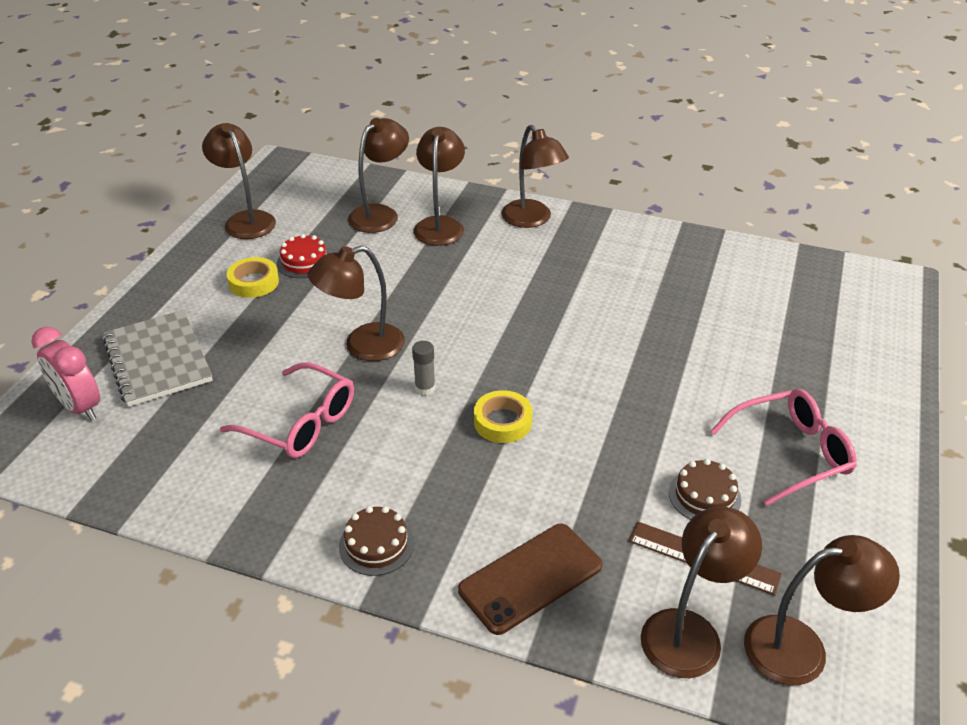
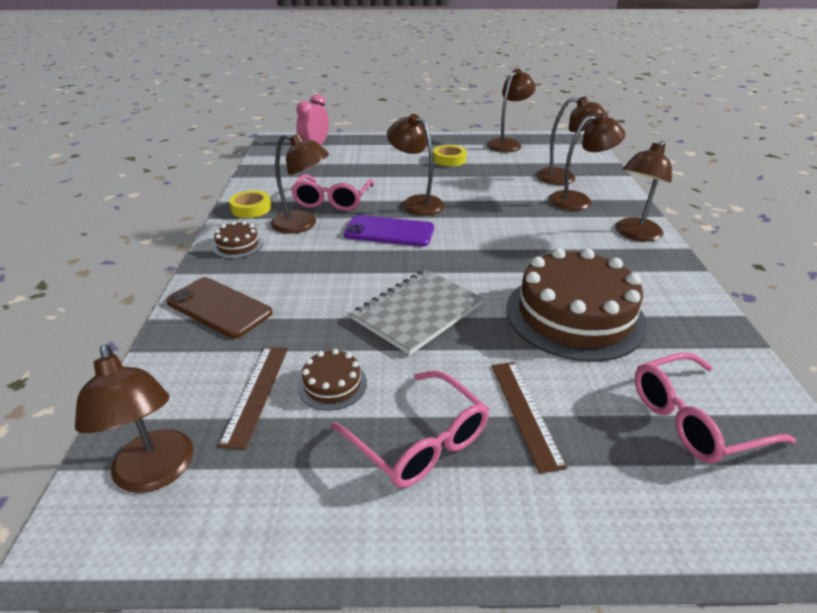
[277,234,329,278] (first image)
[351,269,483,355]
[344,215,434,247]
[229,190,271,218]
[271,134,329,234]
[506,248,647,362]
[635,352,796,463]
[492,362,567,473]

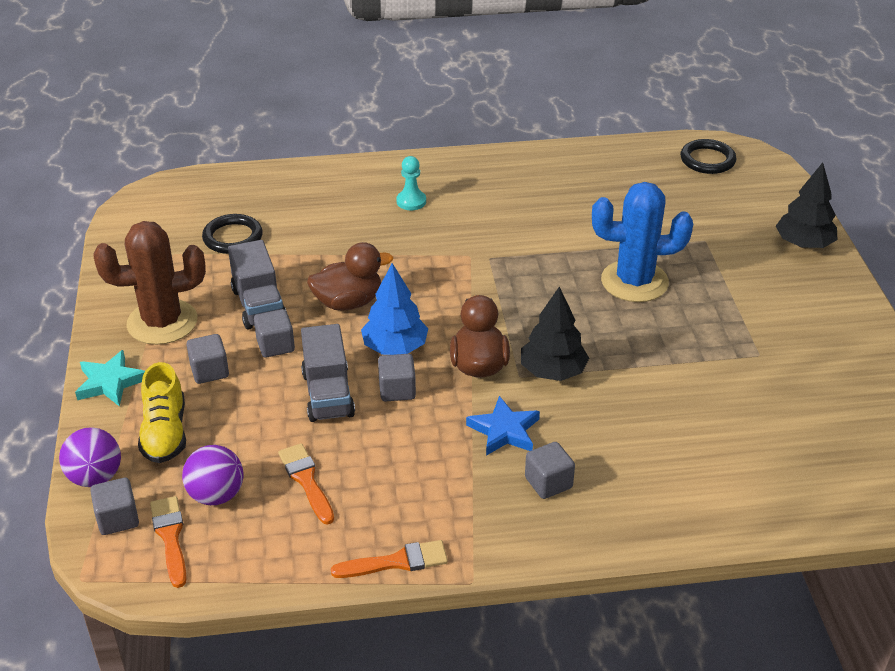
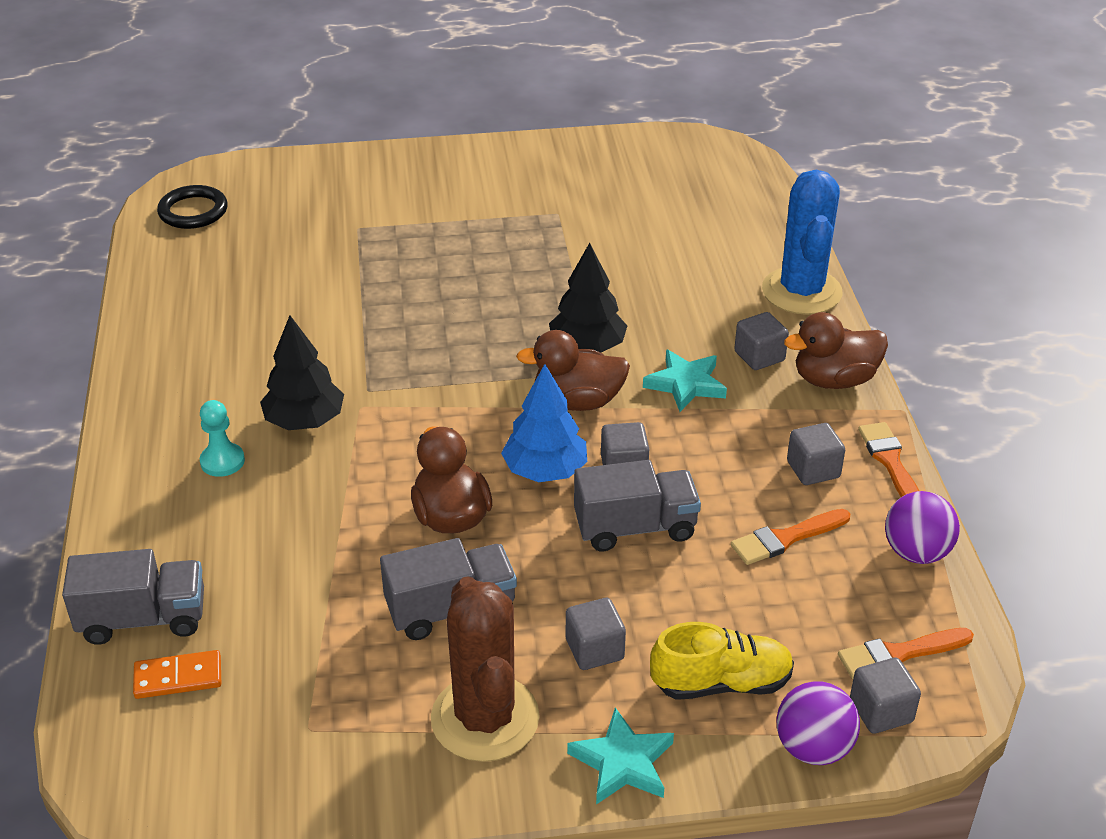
[260,316,344,430]
[762,170,842,315]
[202,214,263,254] (first image)
[787,423,845,485]
[643,349,727,412]
[885,491,960,564]
[784,312,888,389]
[62,549,204,645]
[133,650,221,699]

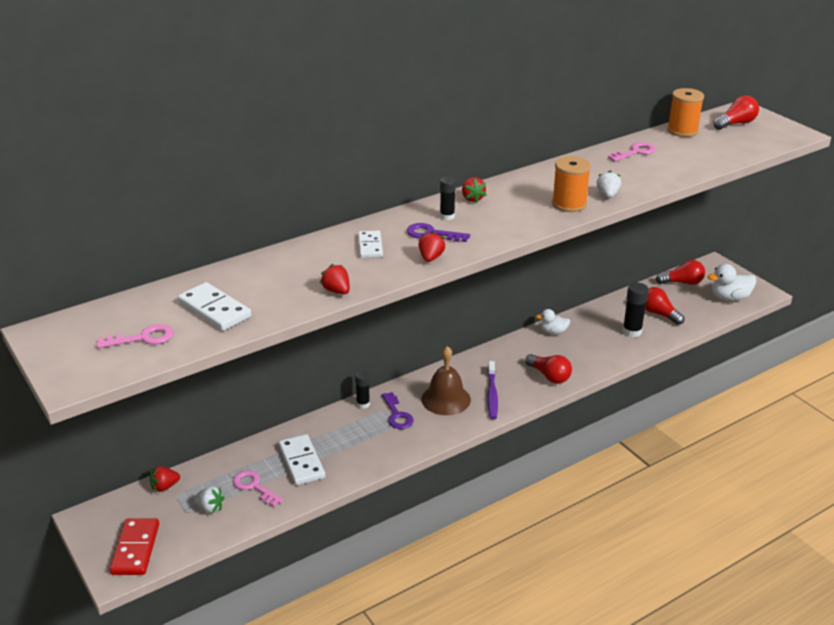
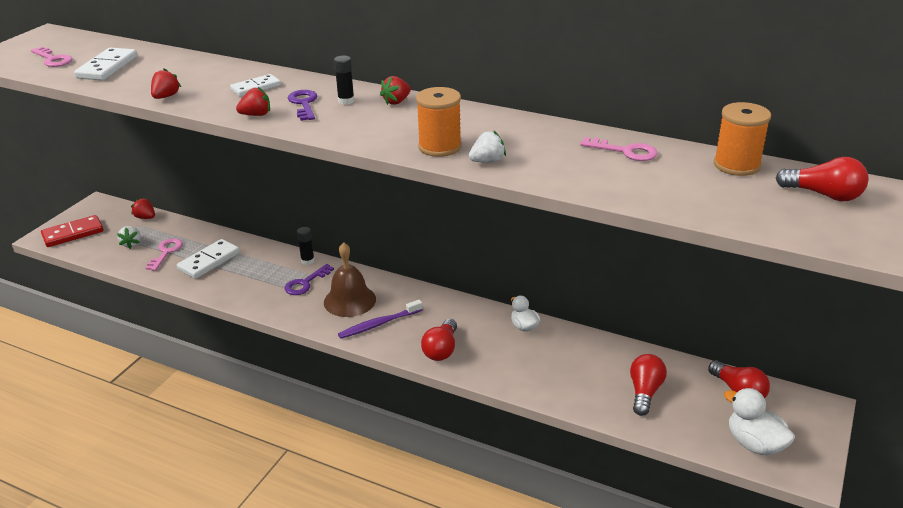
[622,282,649,337] (first image)

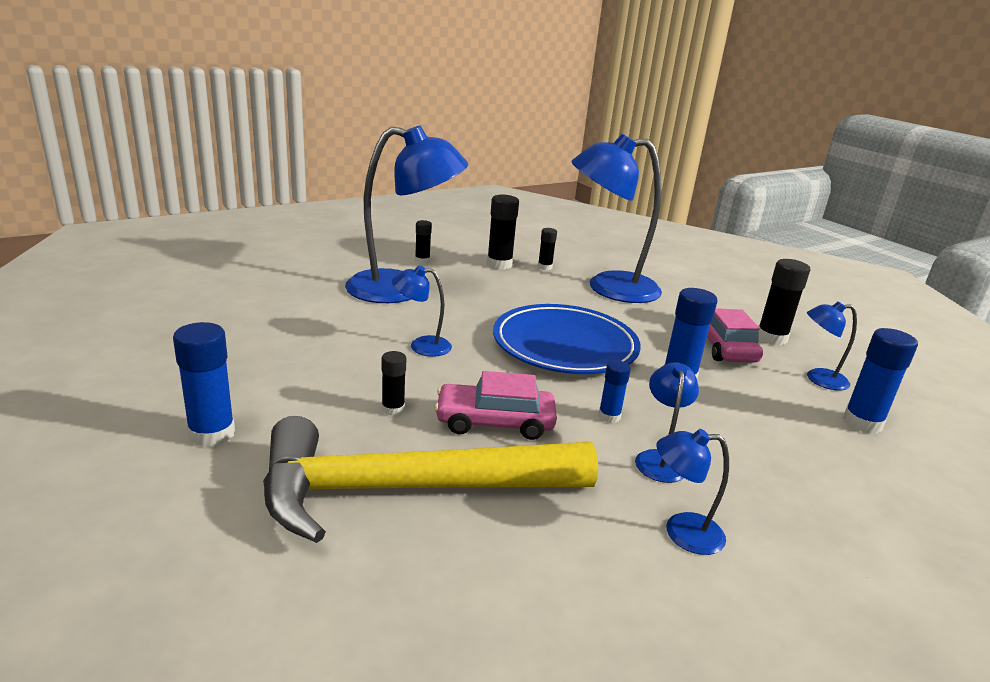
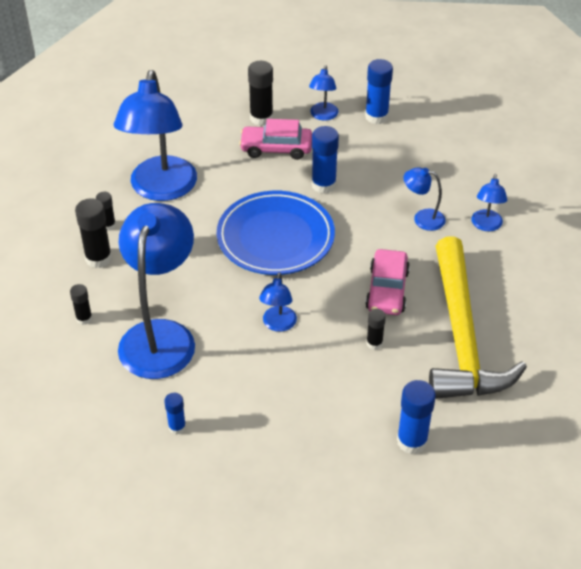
[164,393,186,435]

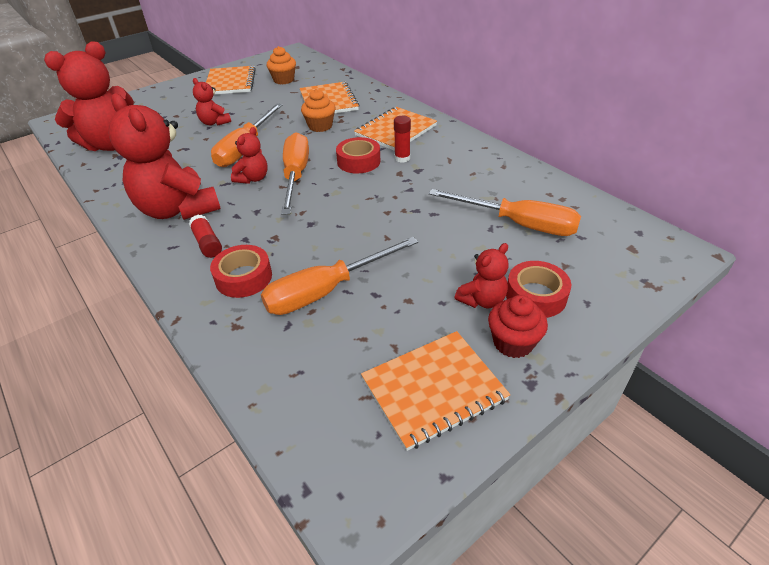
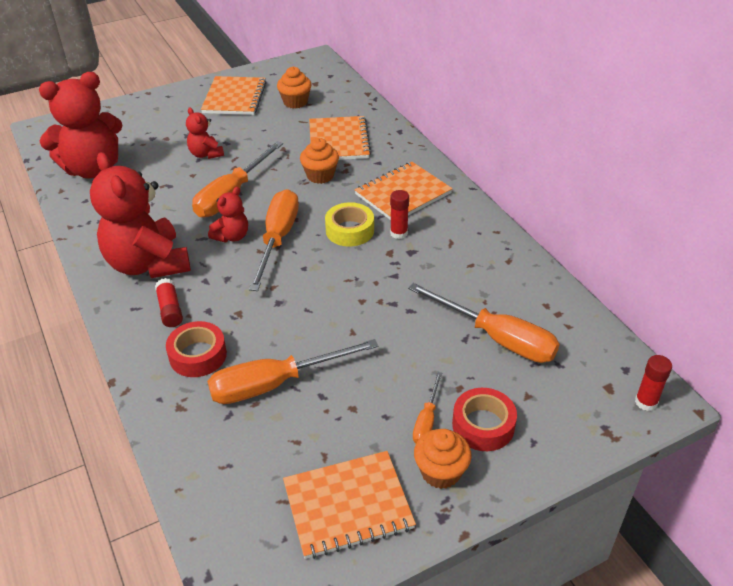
[325,202,374,247]
[413,372,442,443]
[414,429,472,489]
[635,355,672,411]

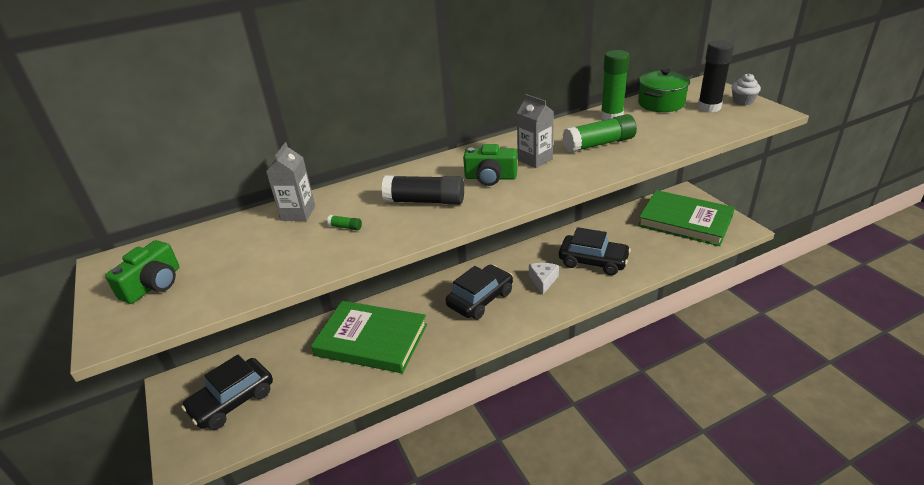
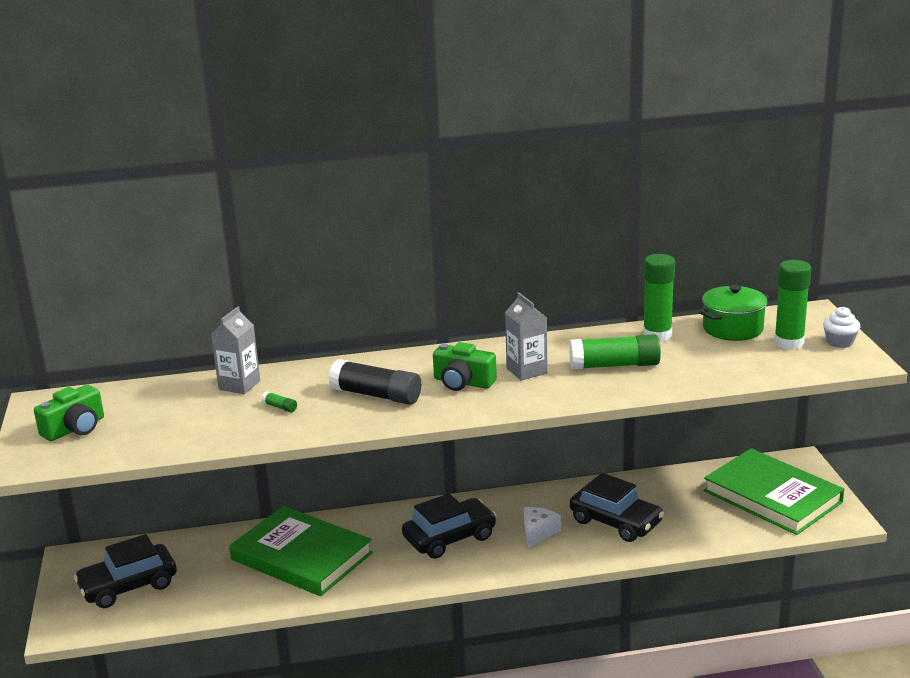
[774,260,811,350]

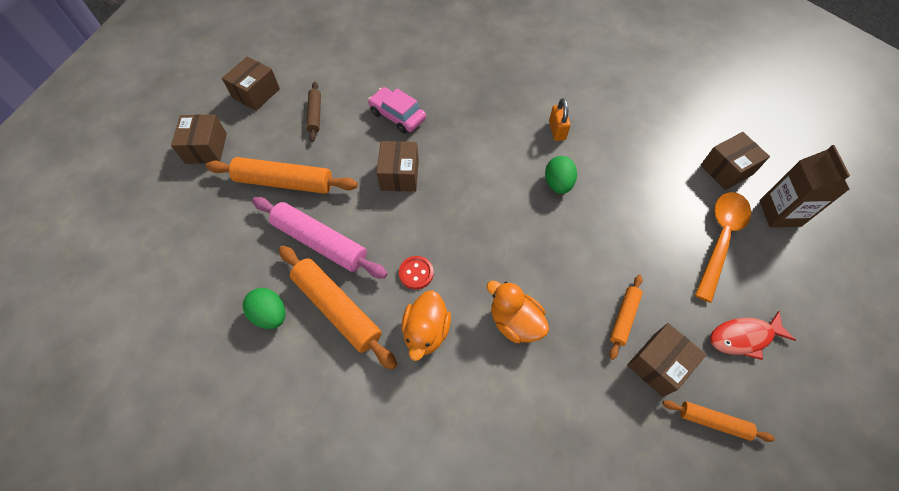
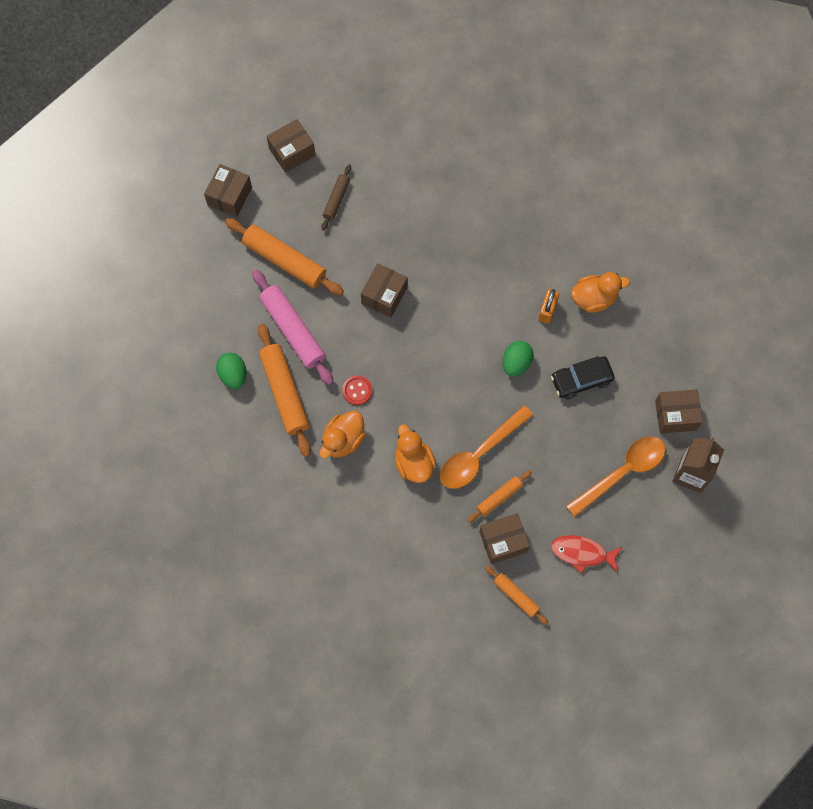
[368,87,426,134] (first image)
[571,272,630,313]
[551,356,615,400]
[440,405,533,489]

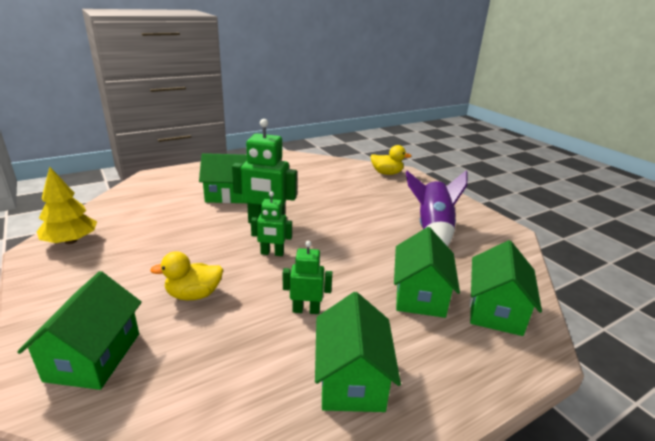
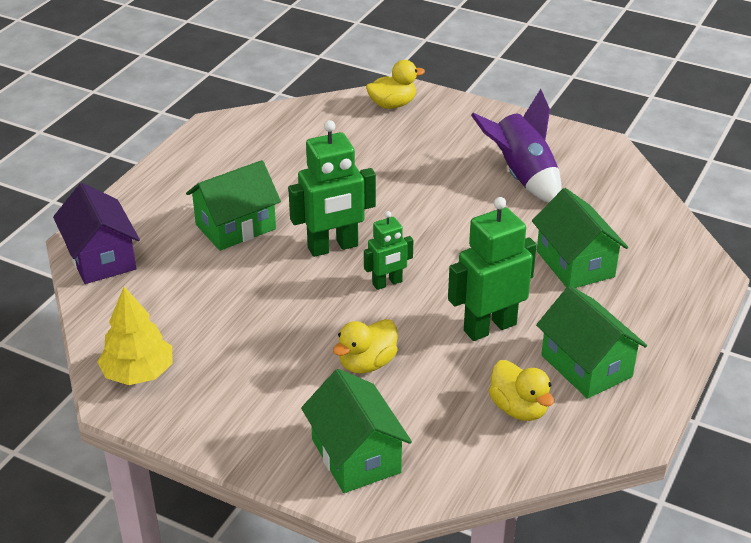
[470,240,542,336] (first image)
[448,197,537,341]
[53,183,140,284]
[489,360,554,421]

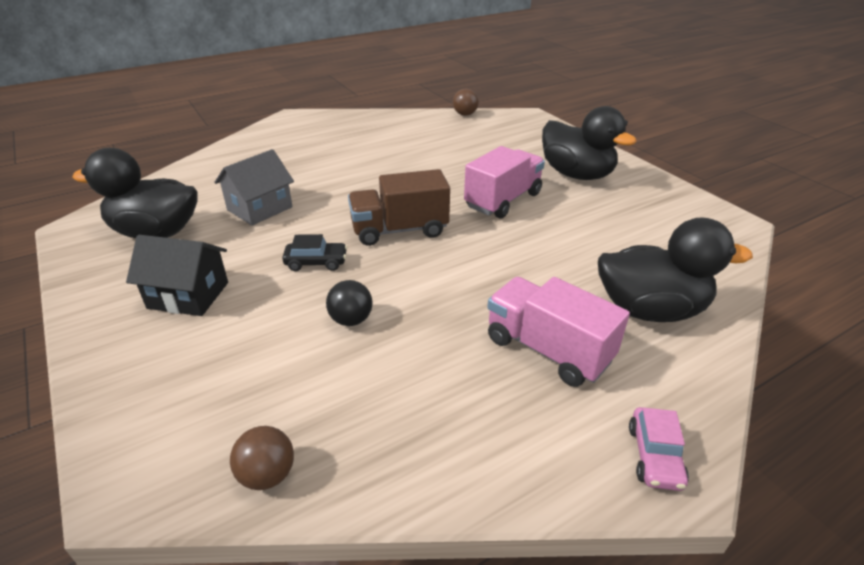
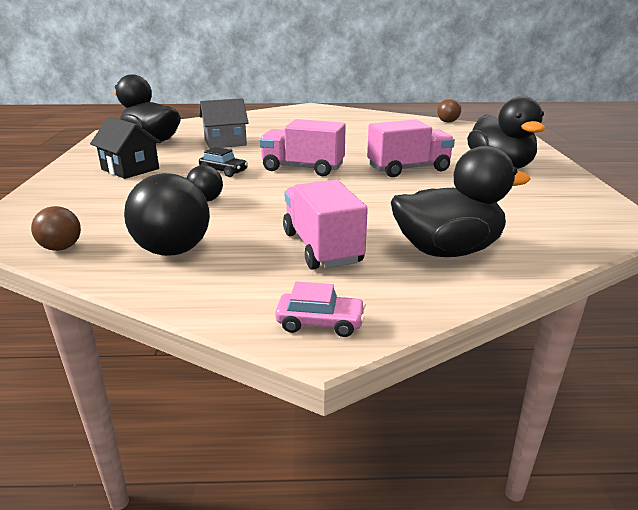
[259,119,346,176]
[391,146,531,257]
[275,282,366,337]
[124,173,210,256]

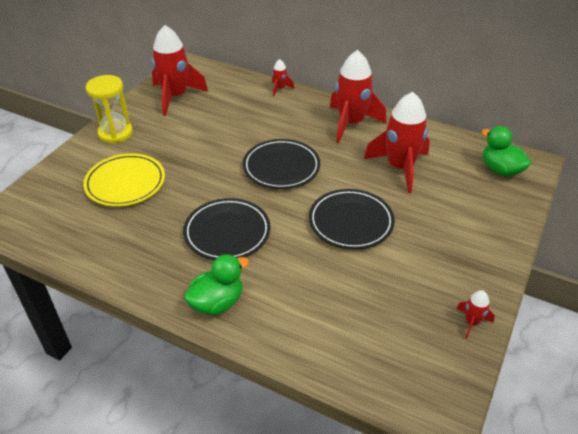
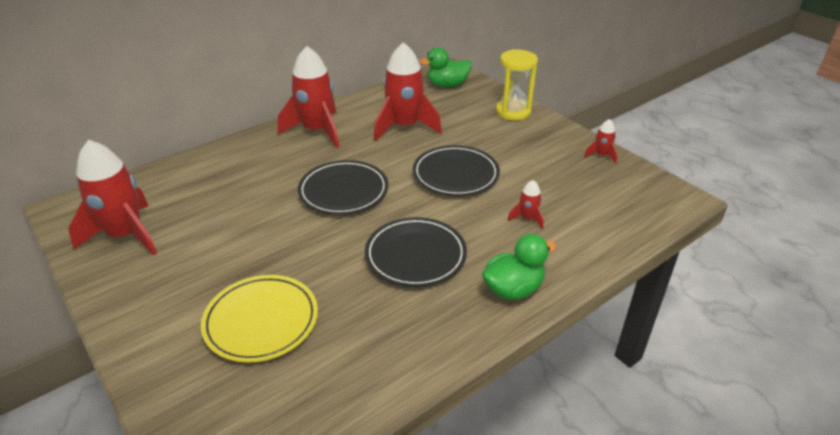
[508,180,544,230]
[496,49,538,120]
[482,234,556,300]

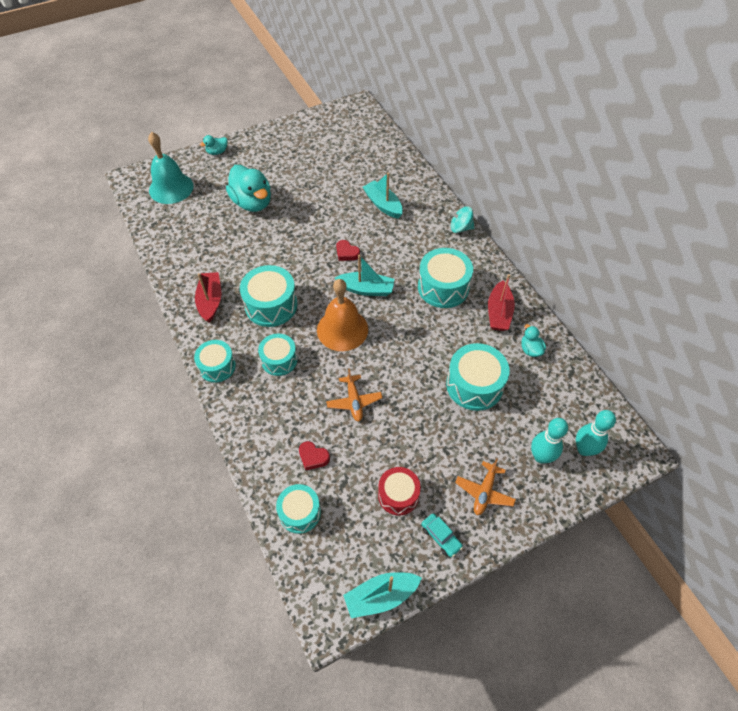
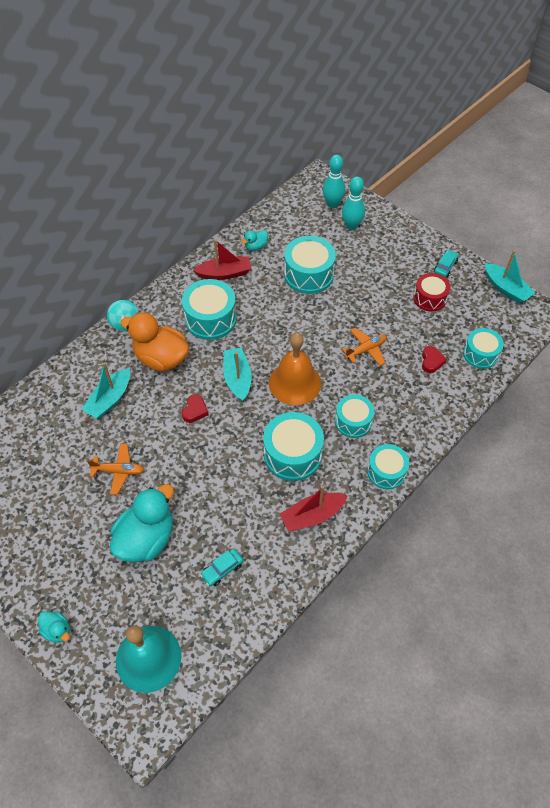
[87,443,144,495]
[120,312,189,371]
[200,549,244,586]

